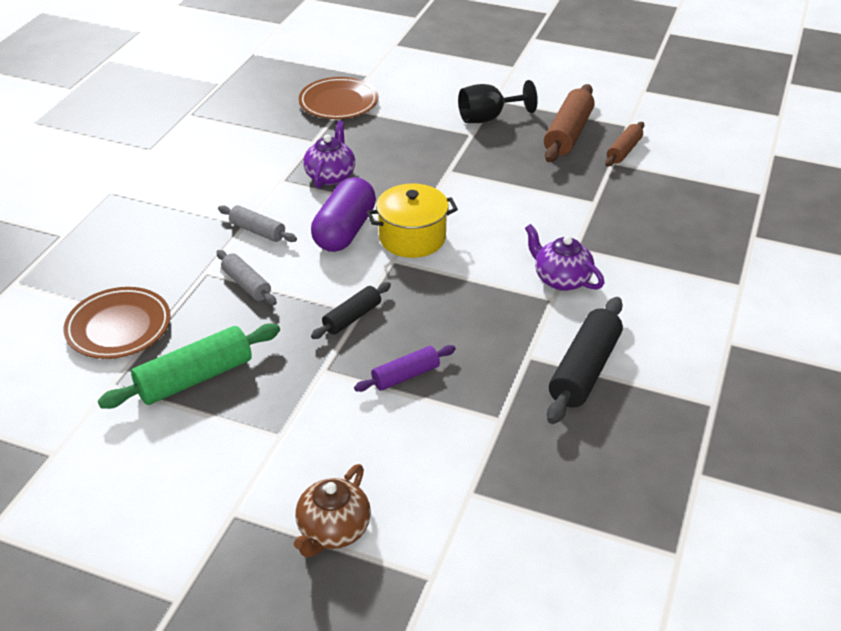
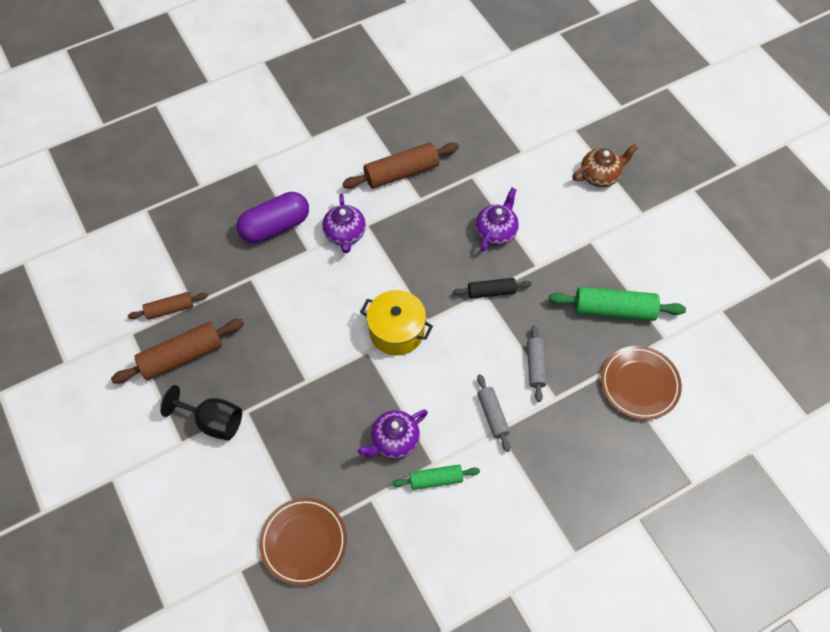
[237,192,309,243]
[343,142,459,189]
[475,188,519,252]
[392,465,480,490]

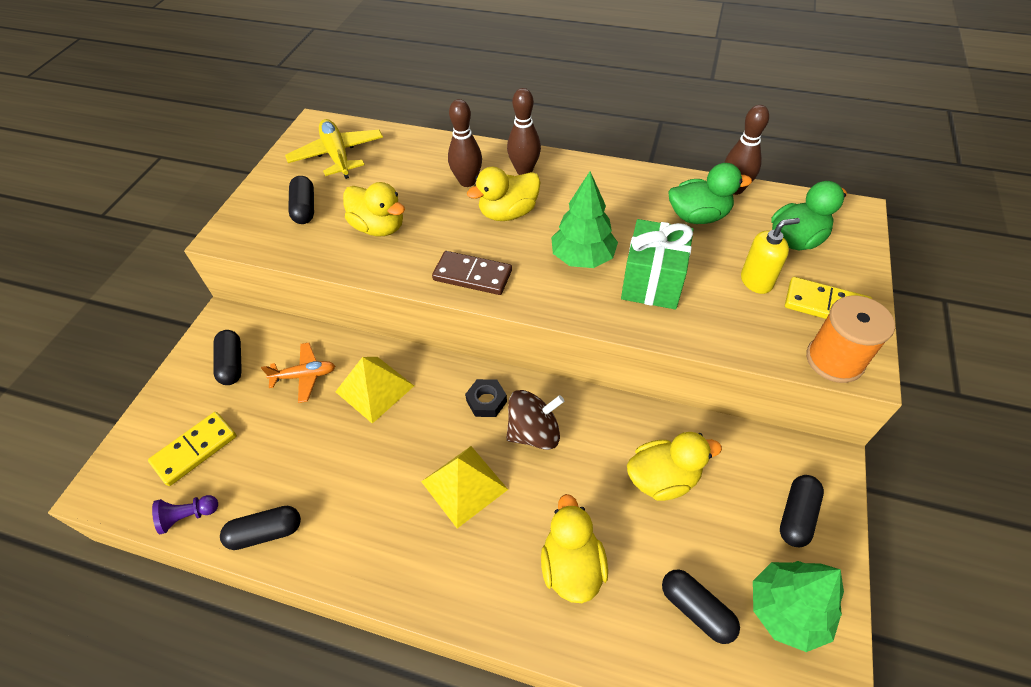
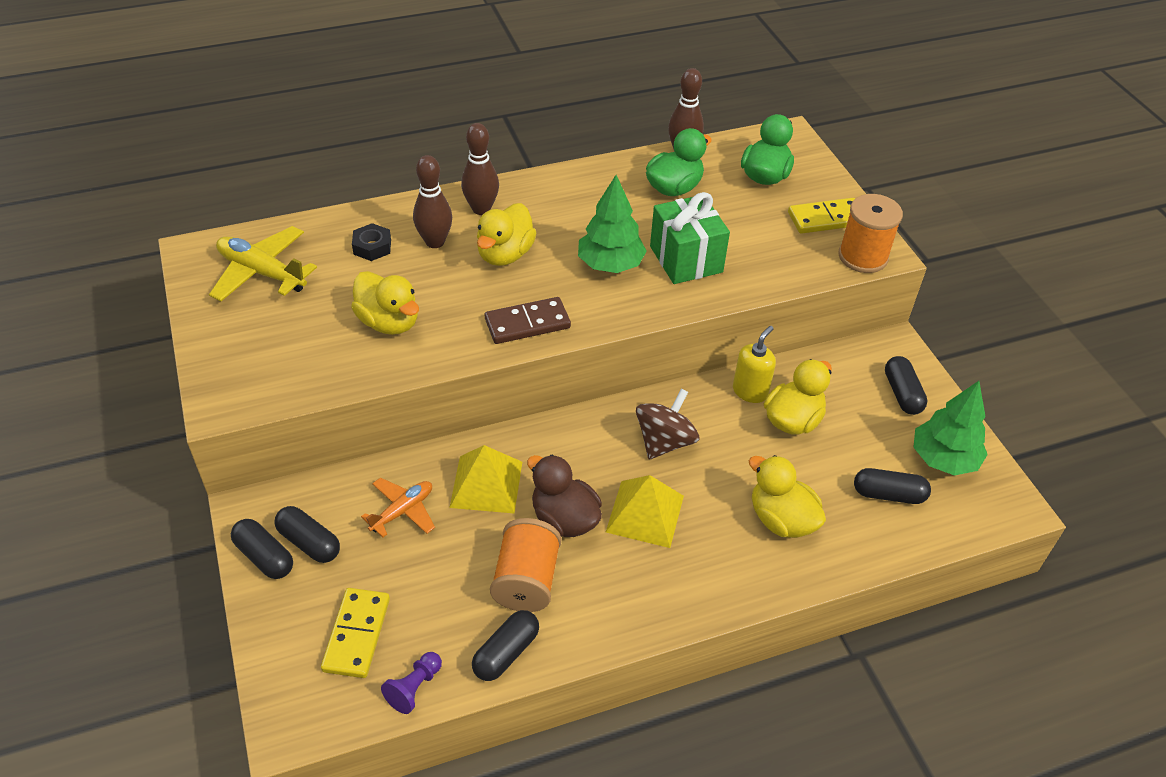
[231,519,293,579]
[351,271,419,335]
[733,326,776,403]
[352,223,391,261]
[527,455,602,537]
[490,518,561,612]

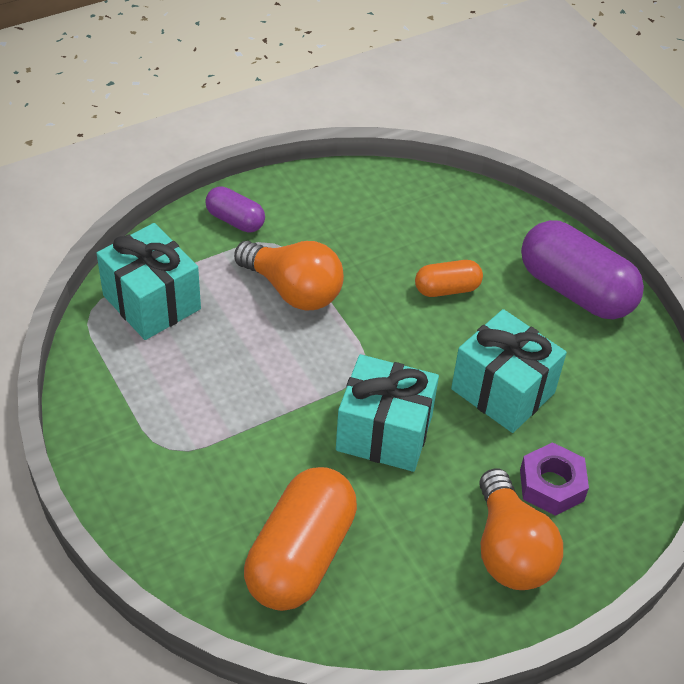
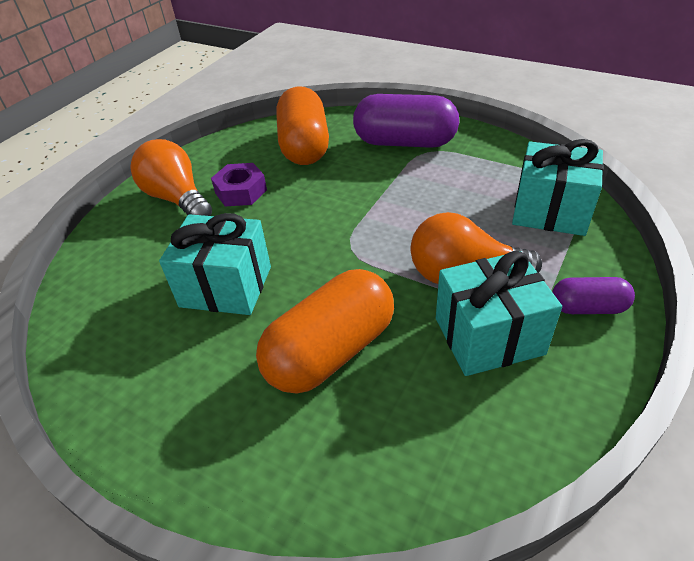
[353,94,459,148]
[256,269,394,393]
[436,251,562,376]
[211,163,267,206]

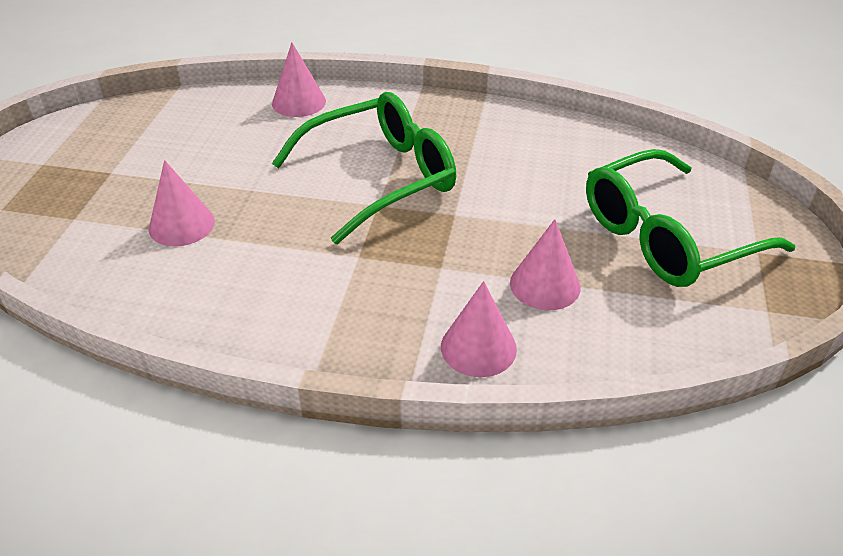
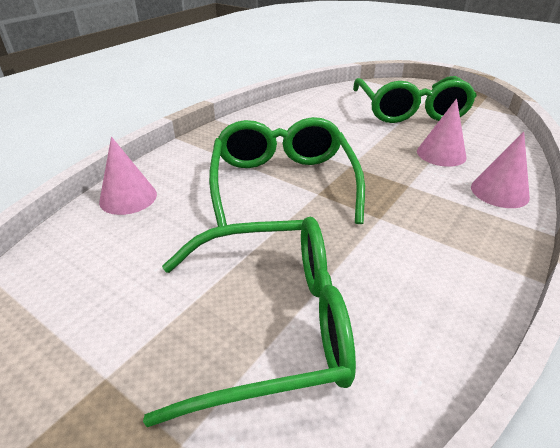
[143,217,356,427]

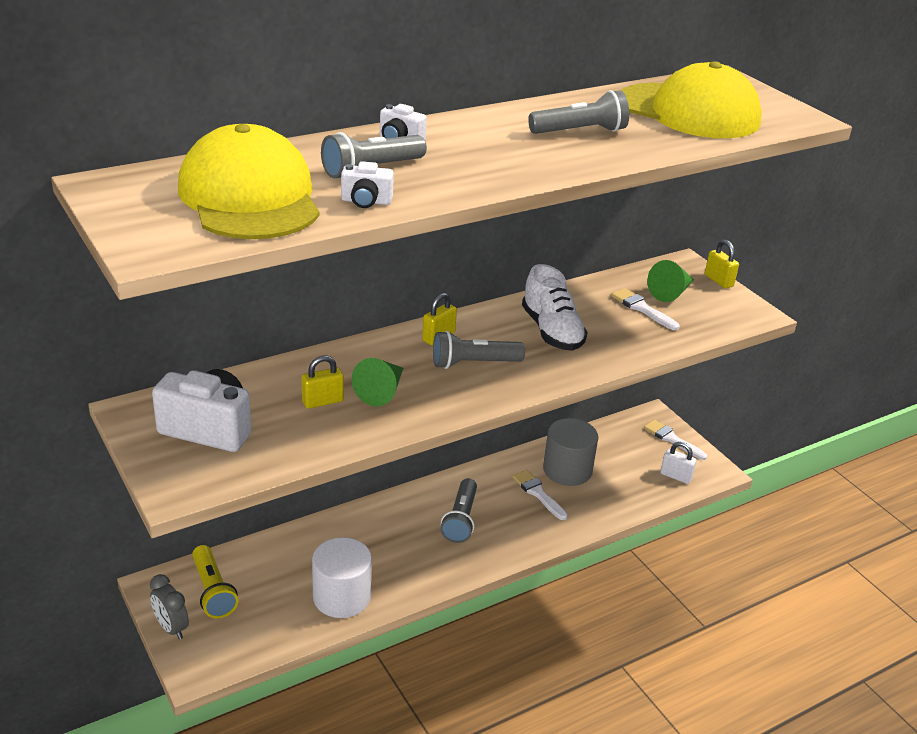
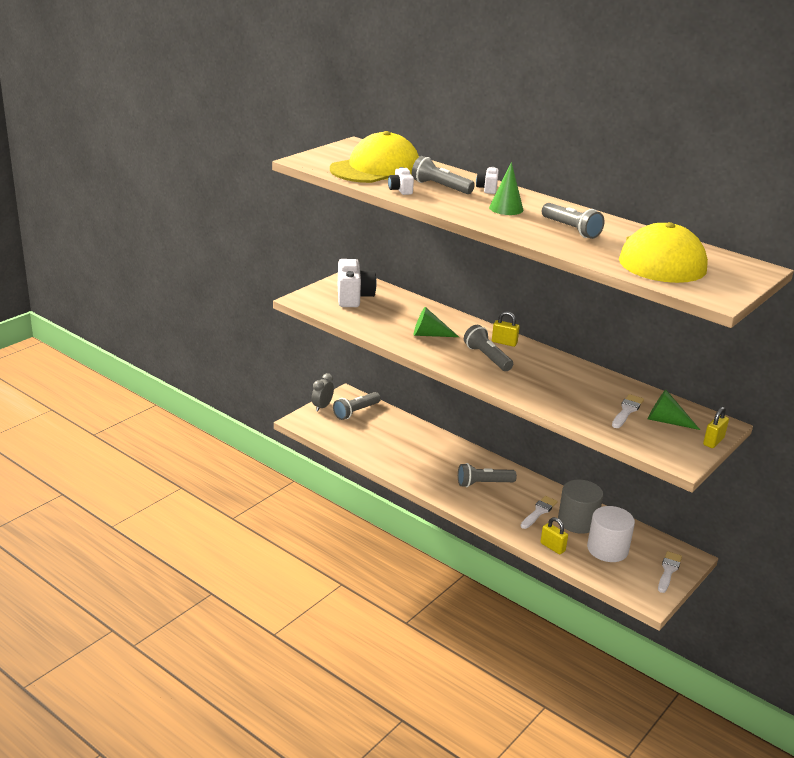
[522,264,588,351] (first image)
[540,517,568,554]
[660,442,697,484] (first image)
[587,506,635,562]
[333,392,381,420]
[489,162,523,215]

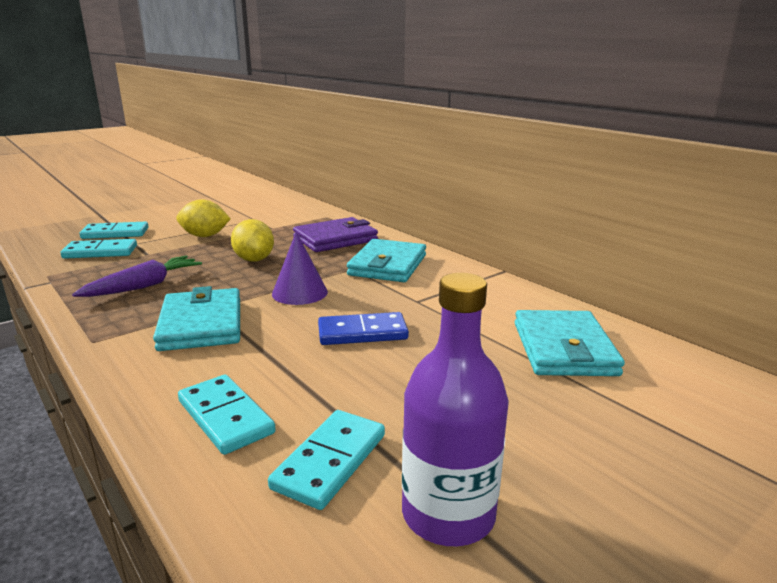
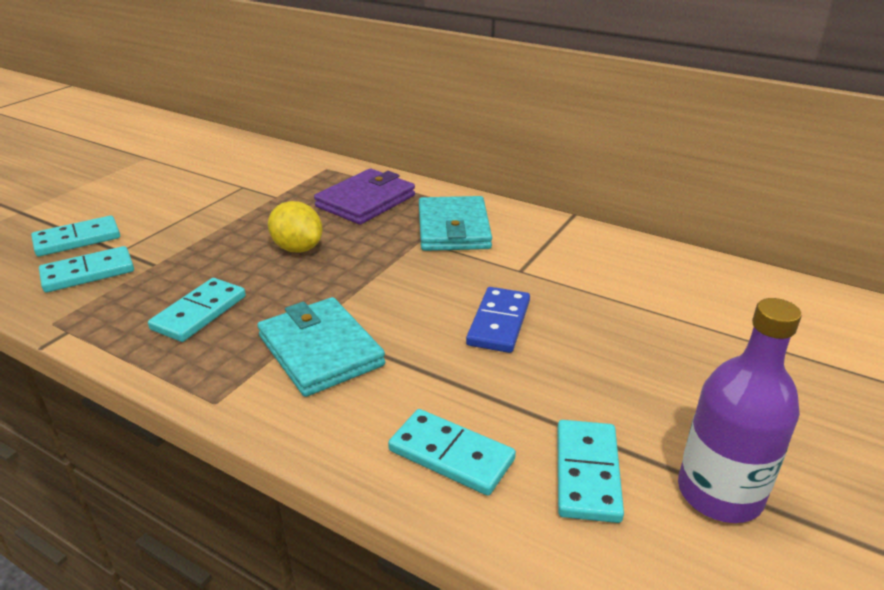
[176,199,230,237] (first image)
[272,232,328,305] (first image)
[148,278,246,342]
[515,310,625,376] (first image)
[466,287,530,353]

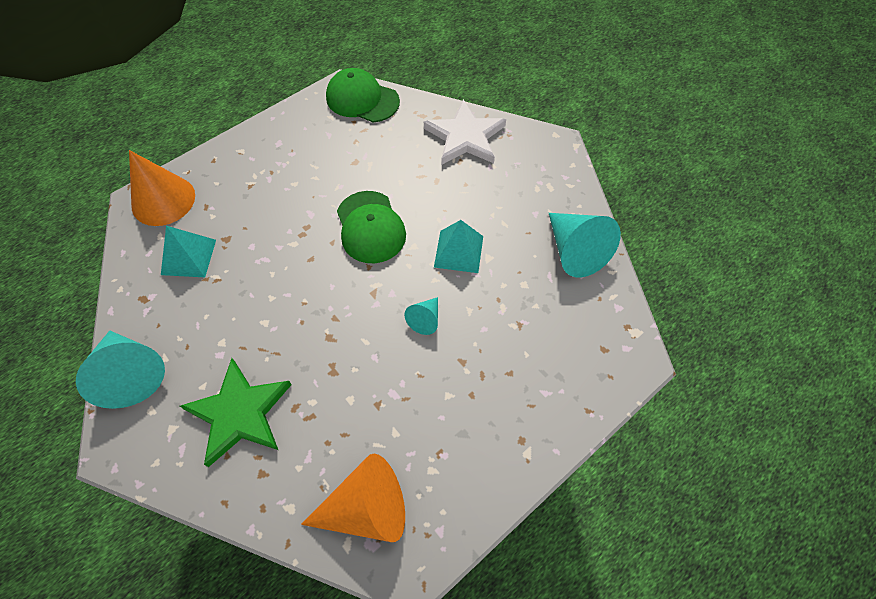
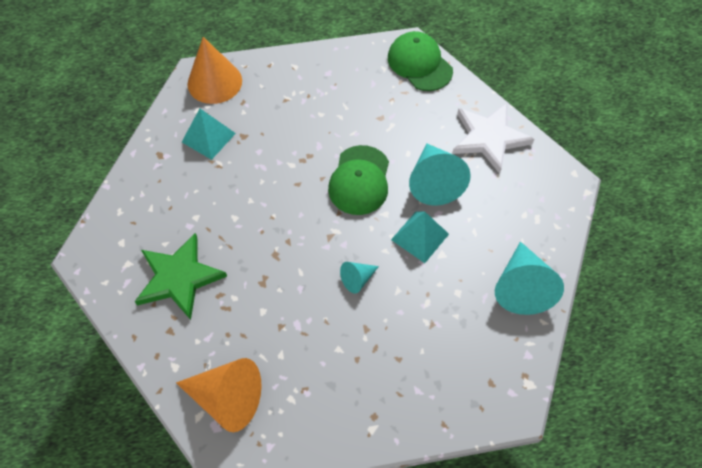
[409,143,471,206]

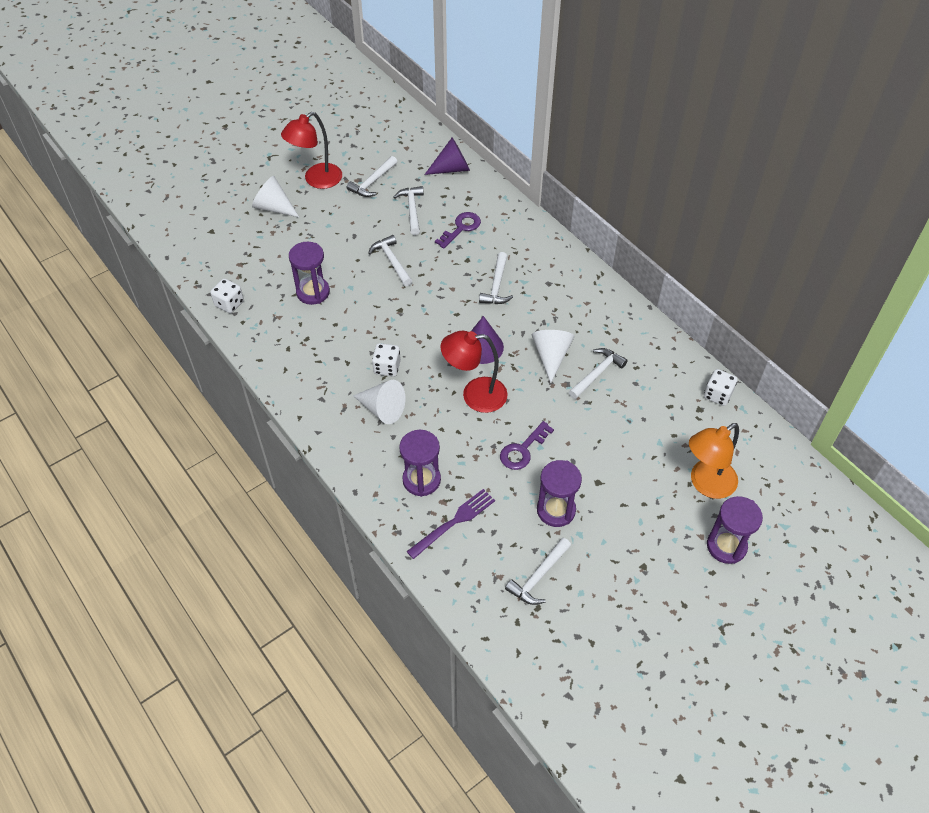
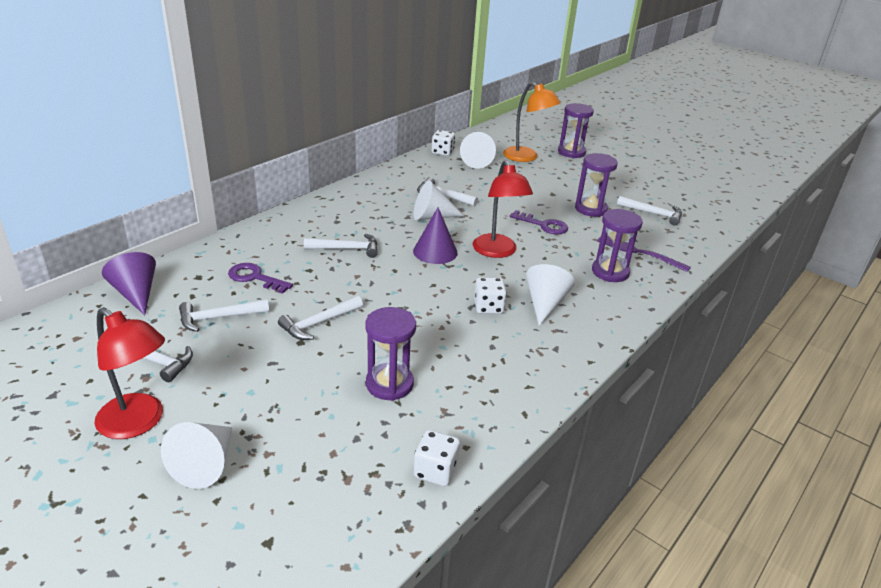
[460,132,496,169]

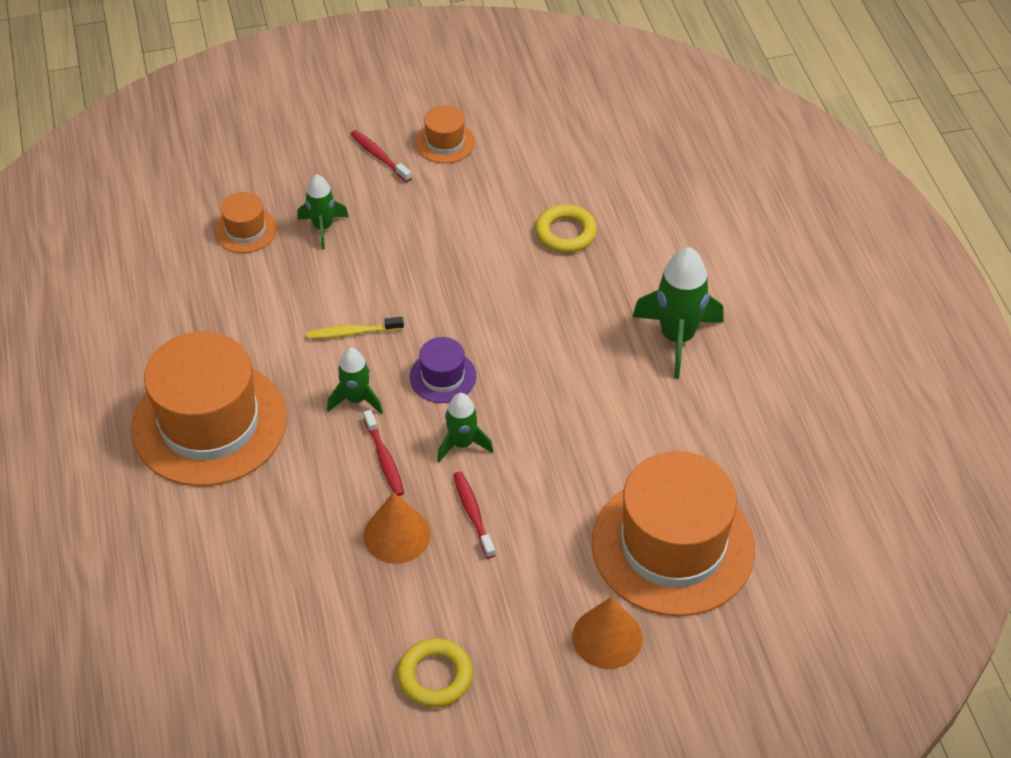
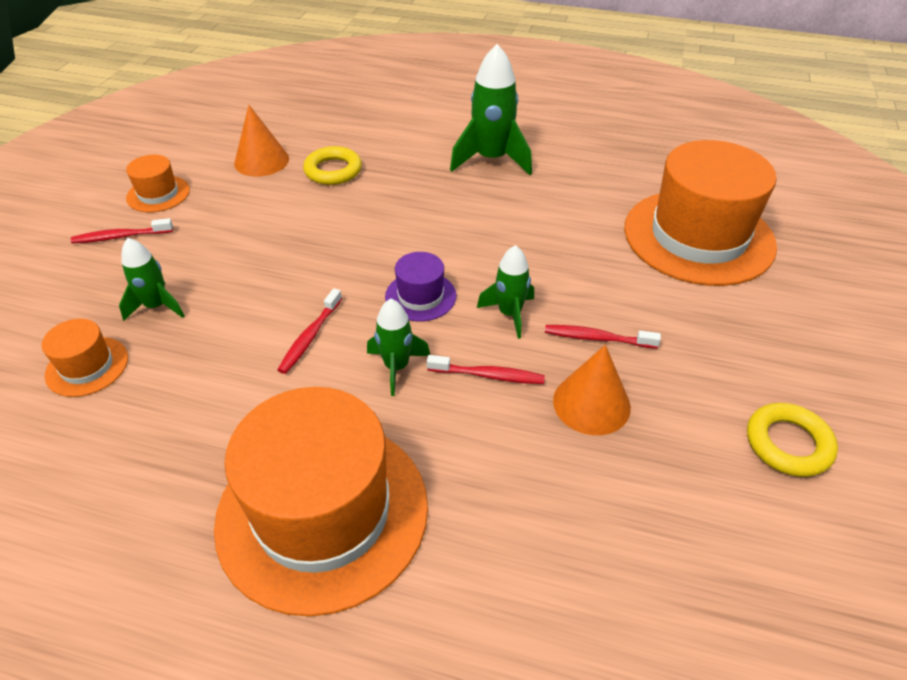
[277,288,342,374]
[234,105,289,177]

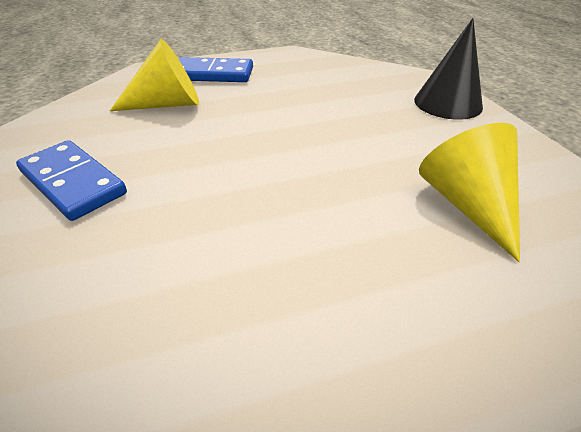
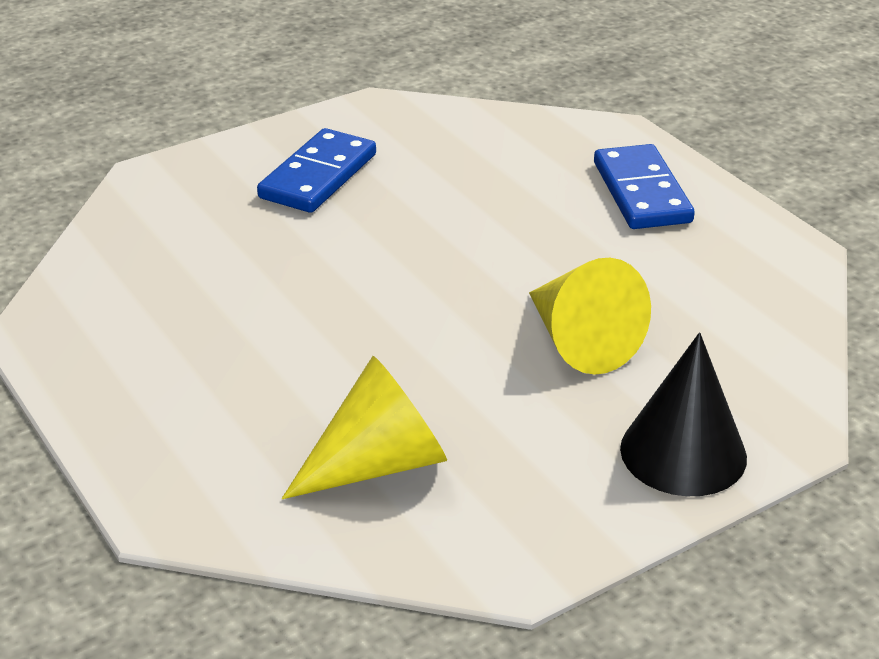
[529,258,651,375]

